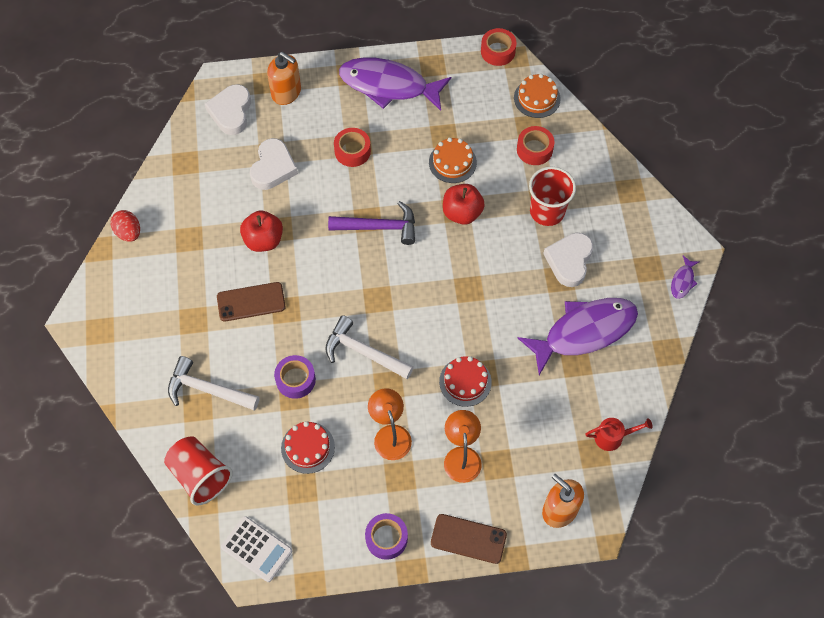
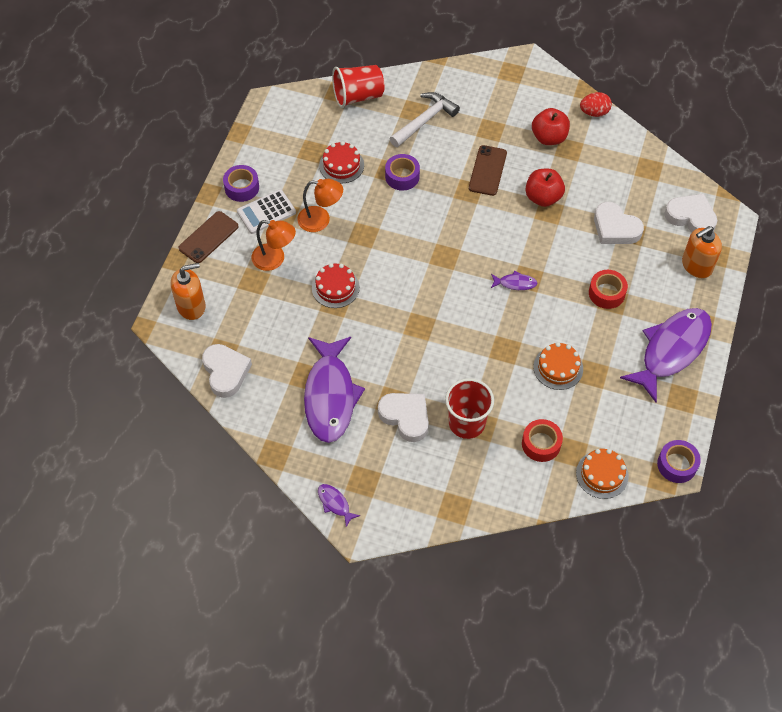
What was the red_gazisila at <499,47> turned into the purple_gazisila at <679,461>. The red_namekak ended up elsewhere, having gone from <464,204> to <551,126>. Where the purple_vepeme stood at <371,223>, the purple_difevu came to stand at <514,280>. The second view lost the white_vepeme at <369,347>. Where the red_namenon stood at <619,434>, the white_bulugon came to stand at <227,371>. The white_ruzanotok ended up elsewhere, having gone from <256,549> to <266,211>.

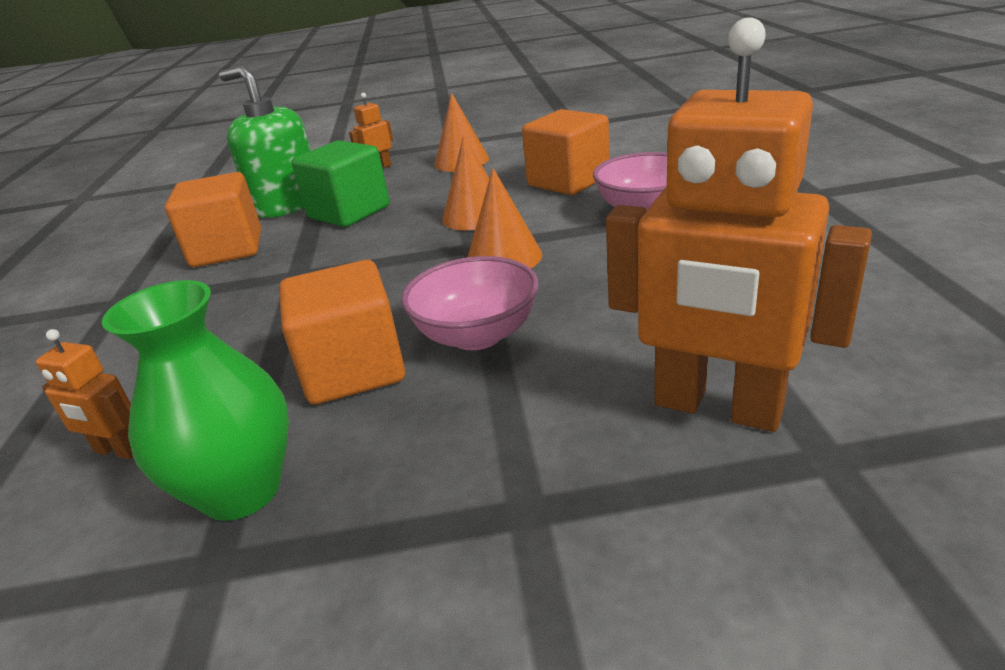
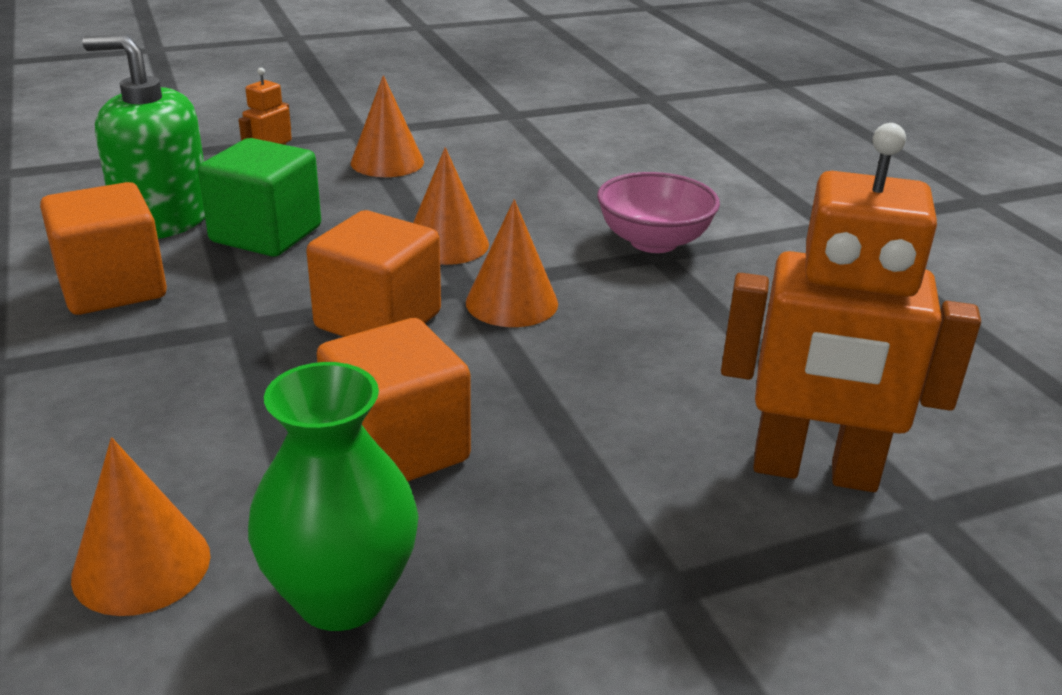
The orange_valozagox ended up elsewhere, having gone from <566,152> to <373,273>. The second view lost the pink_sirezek at <470,303>. Where the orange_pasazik stood at <84,394>, the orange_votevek came to stand at <141,526>.

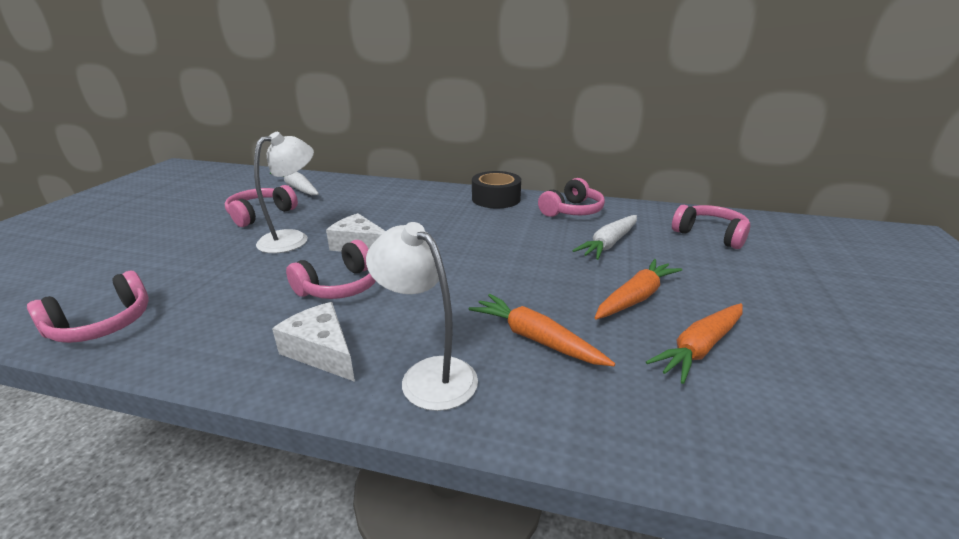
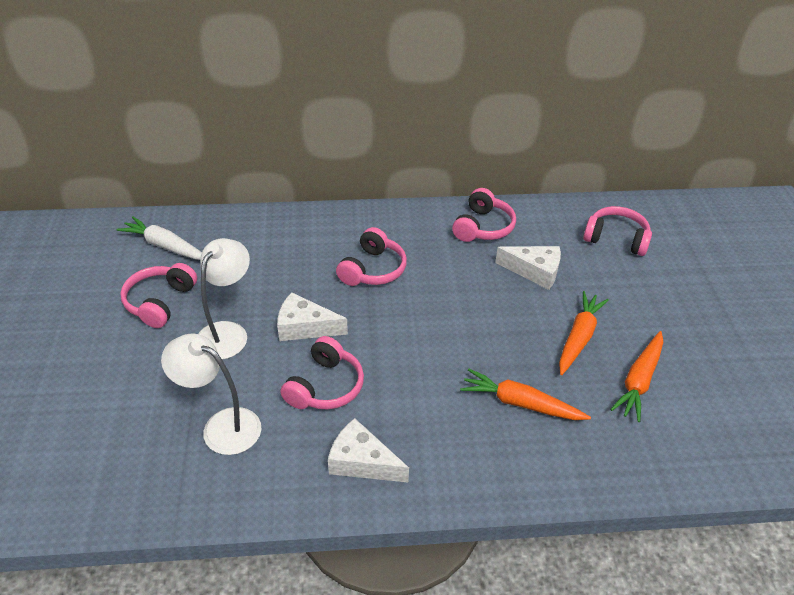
The second view lost the black_gazisila at <496,190>. Where the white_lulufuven stood at <604,237>, the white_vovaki came to stand at <528,268>. The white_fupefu ended up elsewhere, having gone from <422,316> to <211,394>. The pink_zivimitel ended up elsewhere, having gone from <88,307> to <371,256>.

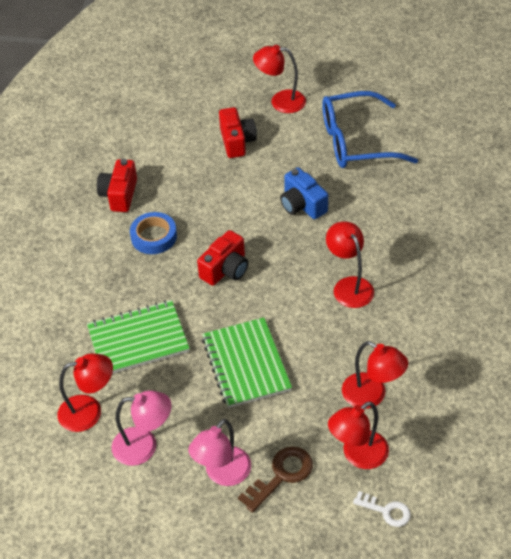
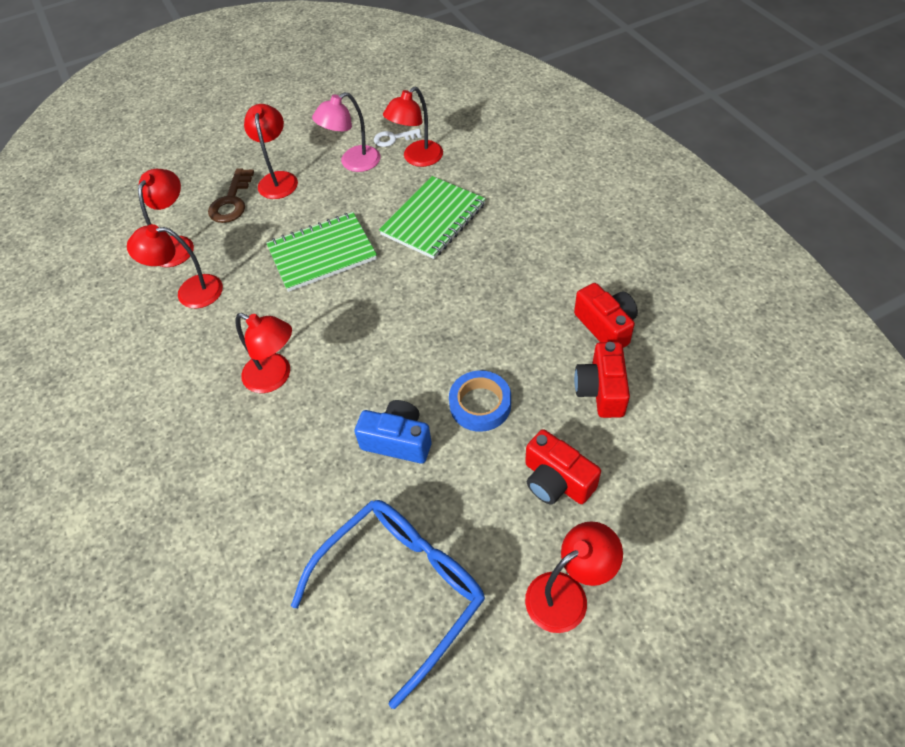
The blue_gazisila ended up elsewhere, having gone from <153,233> to <480,401>. The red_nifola ended up elsewhere, having gone from <222,258> to <602,380>. The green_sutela at <247,362> ended up facing another way, 60 degrees counterclockwise from before. What was the pink_fupefu at <219,452> turned into the red_fupefu at <271,151>. The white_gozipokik ended up elsewhere, having gone from <382,509> to <397,138>.

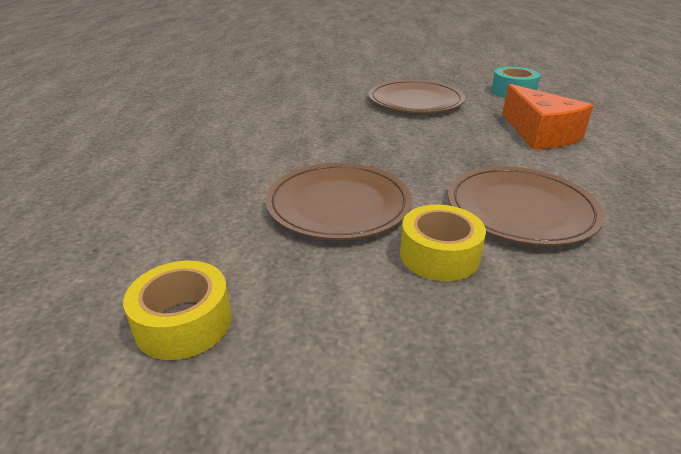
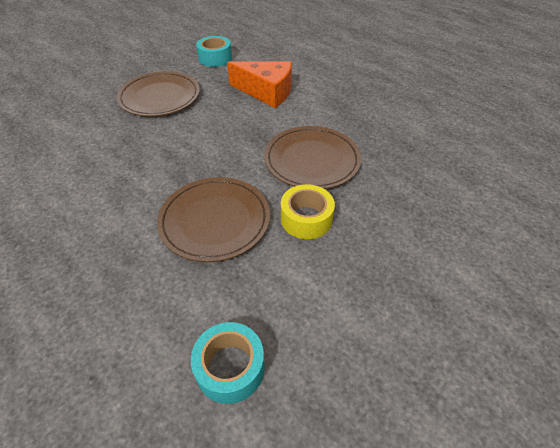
What was the yellow_gazisila at <177,310> turned into the turquoise_gazisila at <228,363>.

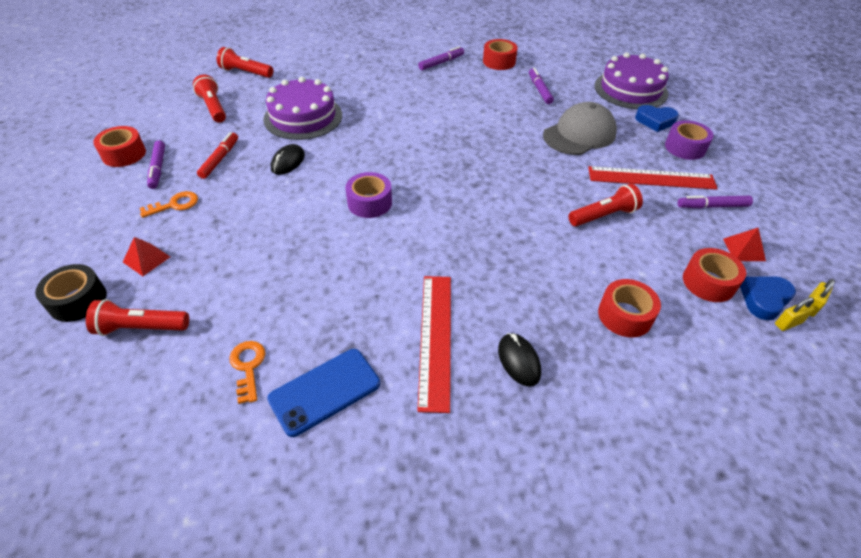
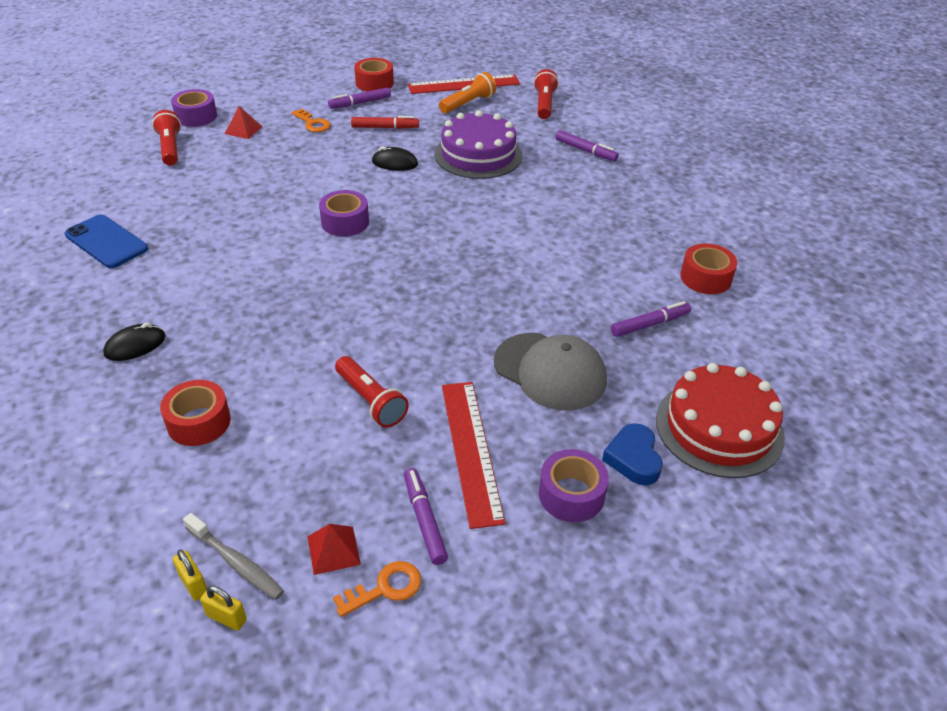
The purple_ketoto ended up elsewhere, having gone from <441,58> to <587,145>. What was the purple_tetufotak at <632,80> turned into the red_tetufotak at <720,420>. What was the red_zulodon at <209,99> turned into the orange_zulodon at <467,92>. The second view lost the red_gazisila at <714,275>. What was the black_gazisila at <71,293> turned into the purple_gazisila at <194,108>. The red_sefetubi ended up elsewhere, having gone from <434,344> to <464,84>. Where the blue_bulugon stood at <768,298>, the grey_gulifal came to stand at <233,556>. The orange_gozipokik ended up elsewhere, having gone from <247,372> to <377,589>.

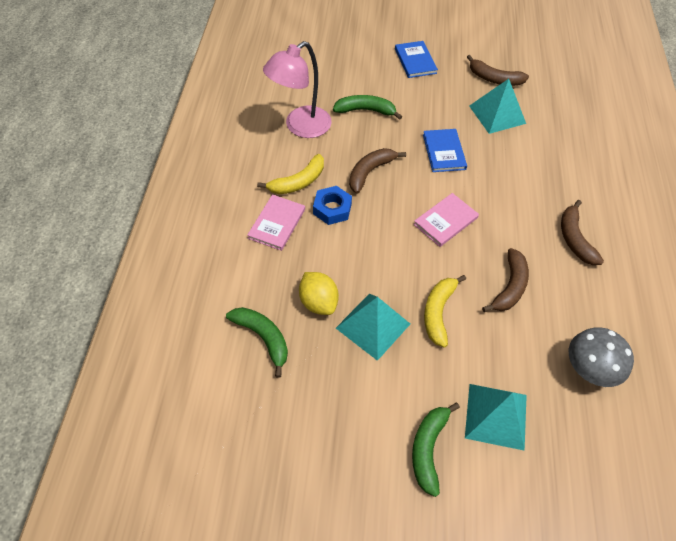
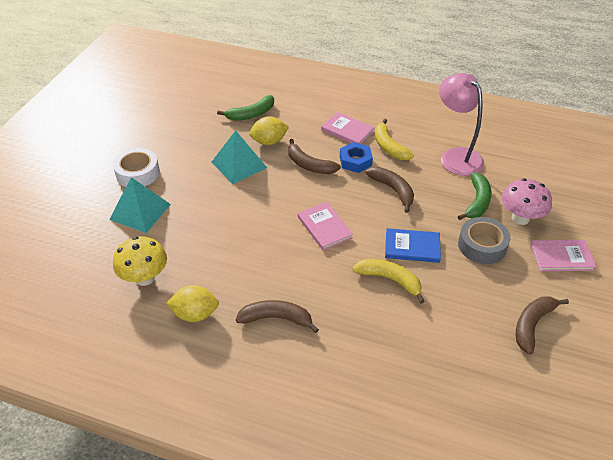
What was the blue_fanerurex at <416,59> turned into the pink_fanerurex at <563,255>. The second view lost the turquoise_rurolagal at <497,106>. The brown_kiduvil ended up elsewhere, having gone from <505,280> to <314,156>. The yellow_kiduvil ended up elsewhere, having gone from <445,311> to <389,281>. What was the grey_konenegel at <601,357> turned into the yellow_konenegel at <140,261>. Where the green_kiduvil stood at <436,450>, the white_gazisila came to stand at <136,167>. The second view gained the pink_konenegel at <527,201>. The second view gained the grey_gazisila at <484,240>. The second view gained the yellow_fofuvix at <192,303>.

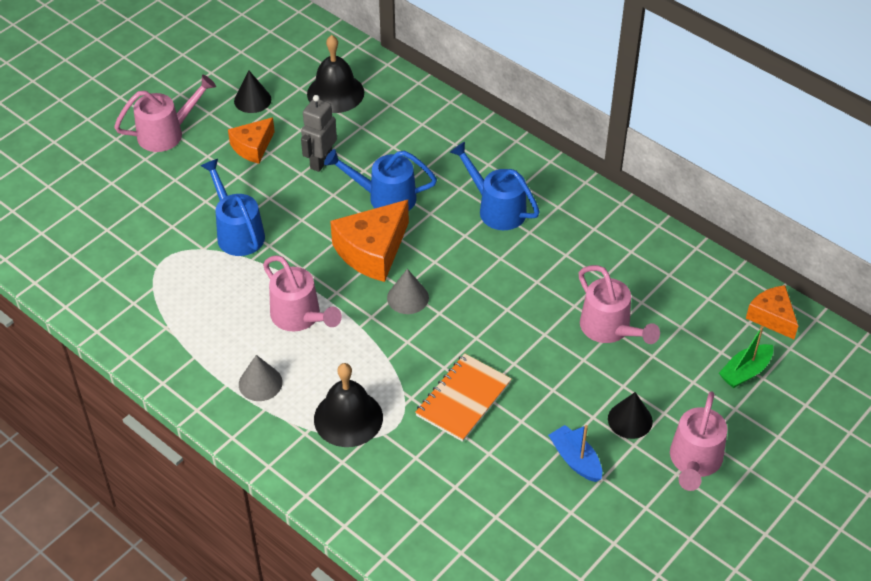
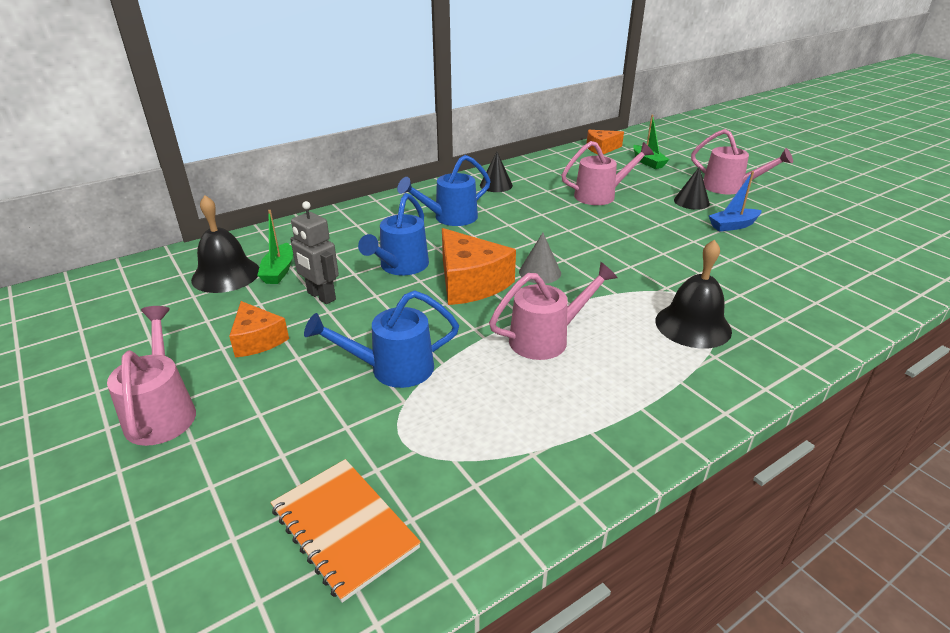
The black_votevek ended up elsewhere, having gone from <252,92> to <496,172>. The orange_sutela ended up elsewhere, having gone from <463,397> to <345,531>. The second view lost the grey_votevek at <261,378>. The second view gained the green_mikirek at <275,247>.

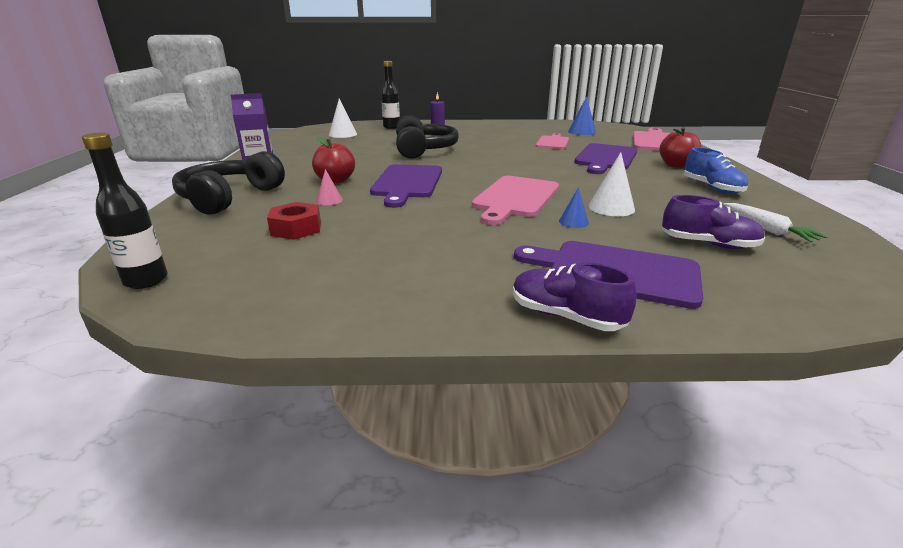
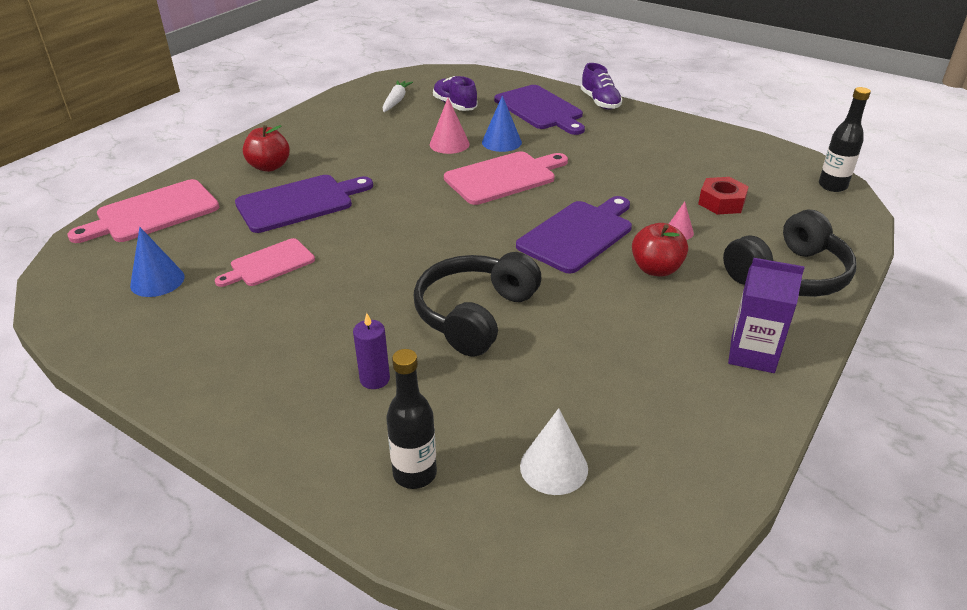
The second view lost the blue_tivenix at <716,170>. What was the white_votevek at <611,184> turned into the pink_votevek at <450,126>. The size of the blue_votevek at <574,207> changed by a factor of 1.66.

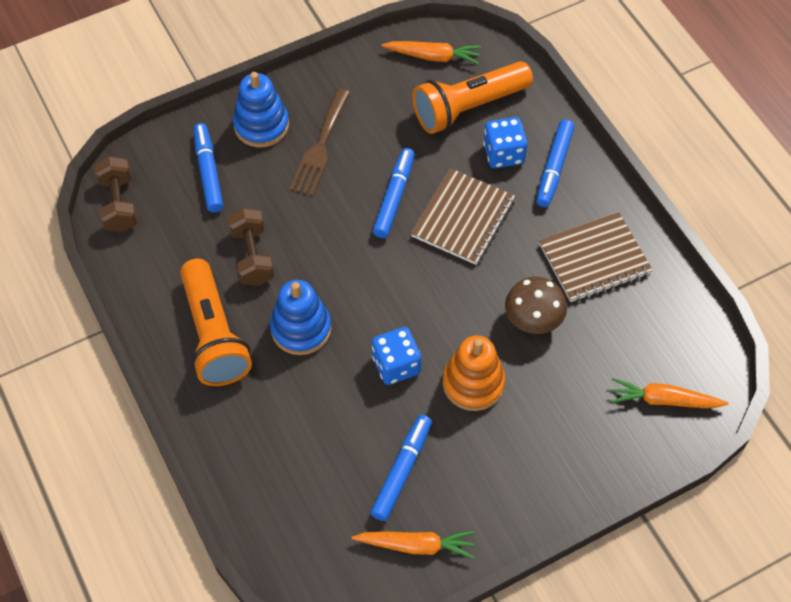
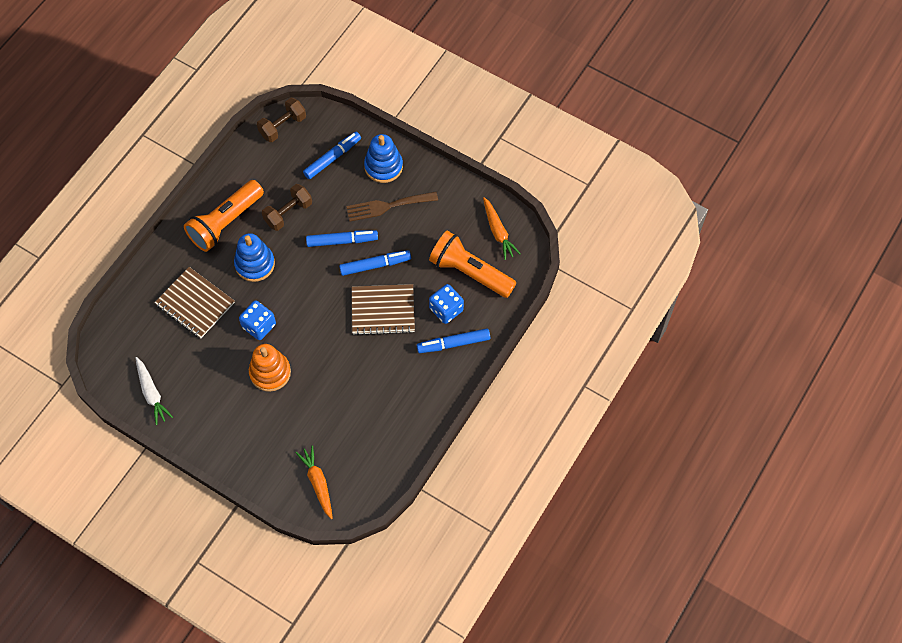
The brown_sutela ended up elsewhere, having gone from <596,257> to <194,302>. The second view lost the brown_konenegel at <536,305>. The blue_ketoto ended up elsewhere, having gone from <401,468> to <342,238>. What was the orange_lulufuven at <413,544> turned into the white_lulufuven at <154,391>.

